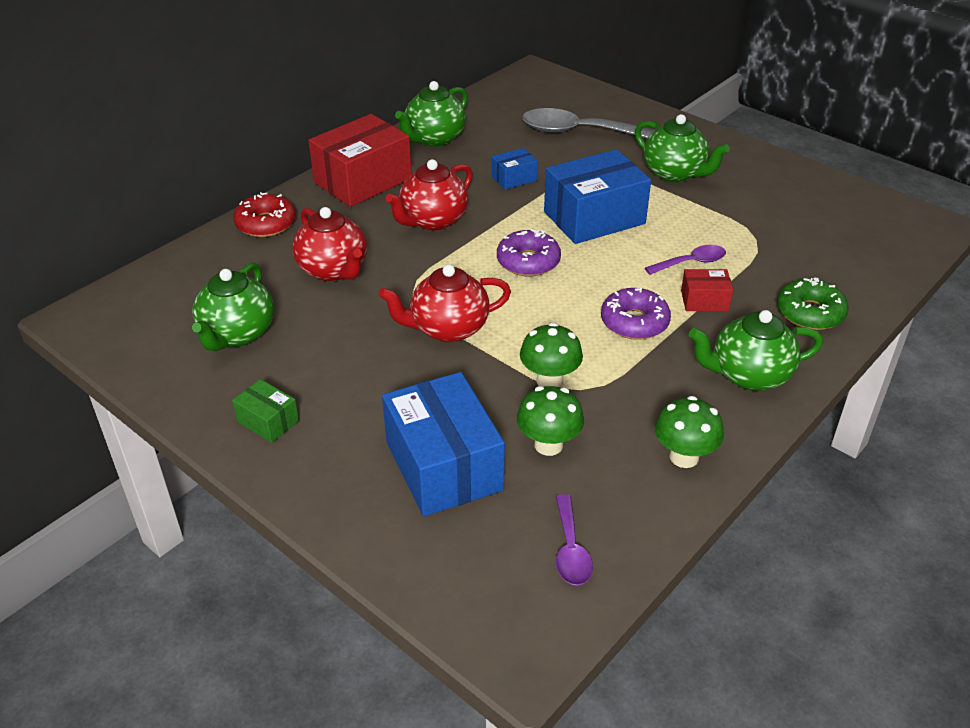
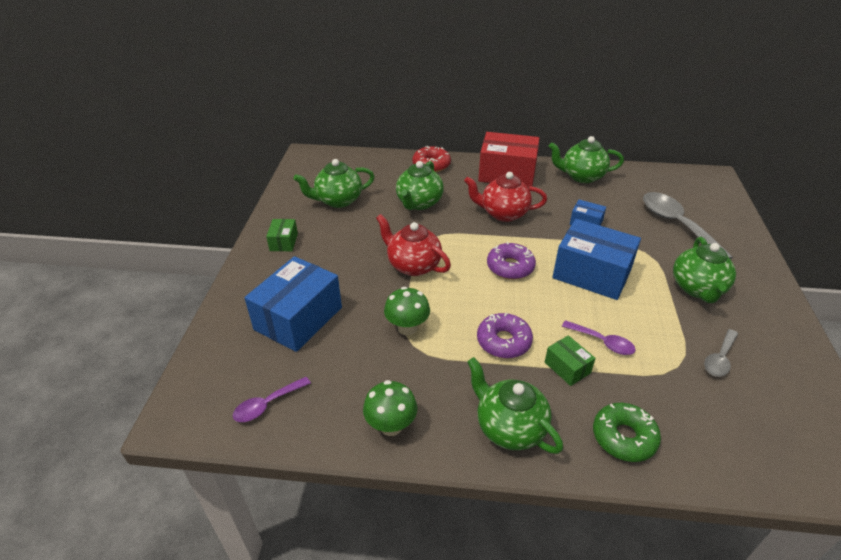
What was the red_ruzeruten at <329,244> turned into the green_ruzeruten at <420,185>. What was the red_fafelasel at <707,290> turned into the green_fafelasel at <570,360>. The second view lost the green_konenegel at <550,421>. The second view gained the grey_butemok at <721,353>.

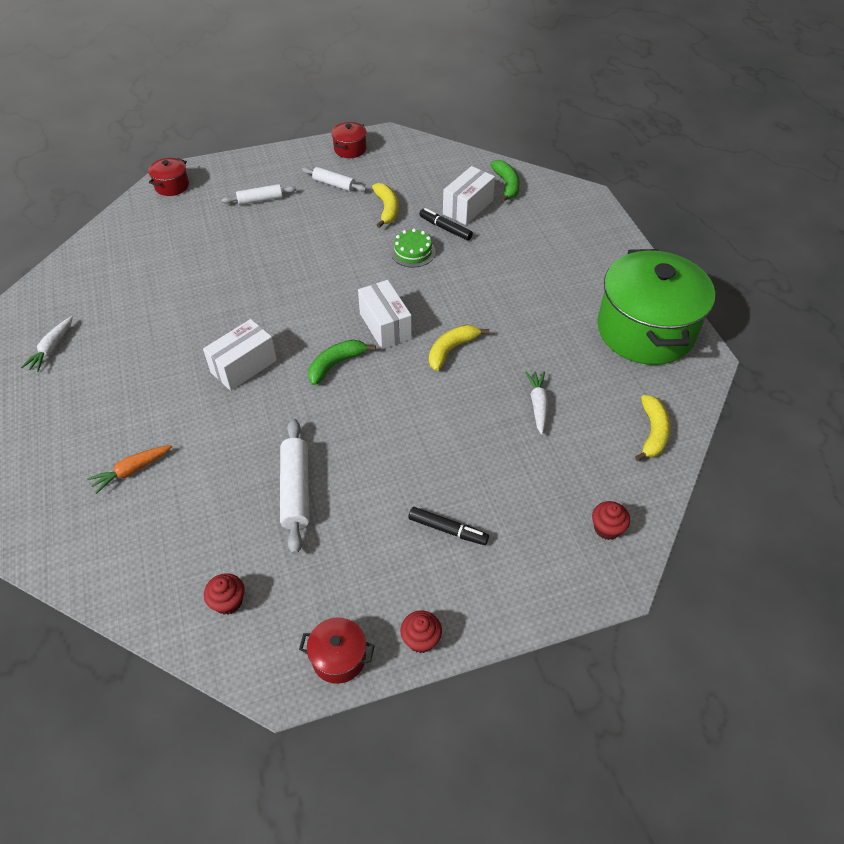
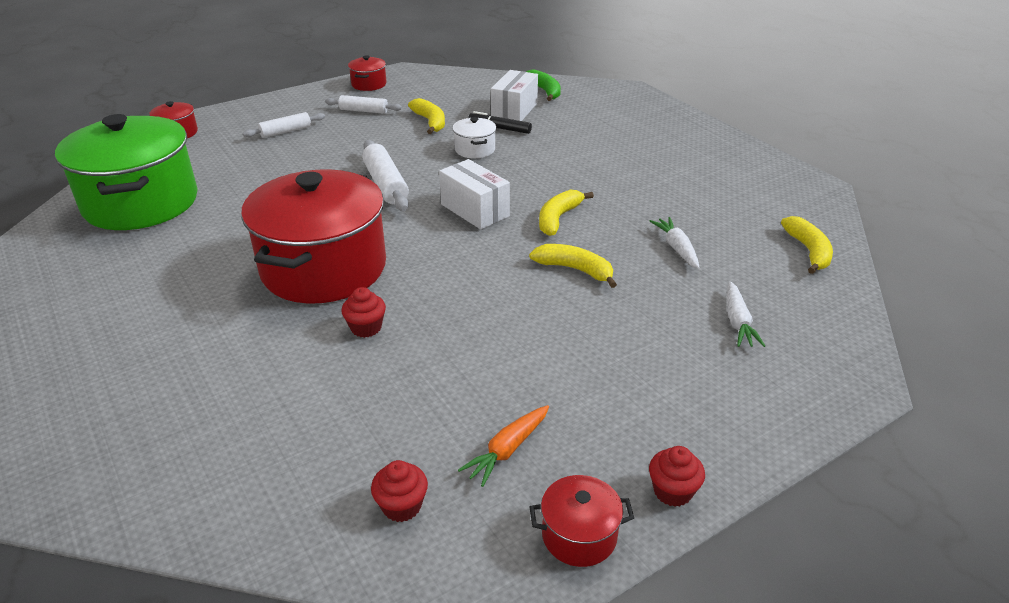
Where the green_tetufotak stood at <413,248>, the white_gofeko came to stand at <474,137>. The green_gofeko ended up elsewhere, having gone from <656,307> to <126,172>. The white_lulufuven ended up elsewhere, having gone from <47,344> to <746,314>. Where the white_fafelasel stood at <240,355>, the red_gofeko came to stand at <313,236>. The second view lost the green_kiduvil at <342,362>. The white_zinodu ended up elsewhere, having gone from <295,486> to <385,175>. The orange_lulufuven ended up elsewhere, having gone from <129,469> to <503,446>. The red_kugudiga ended up elsewhere, having gone from <611,520> to <363,312>. The second view lost the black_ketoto at <448,526>. The second view gained the yellow_kiduvil at <573,266>.

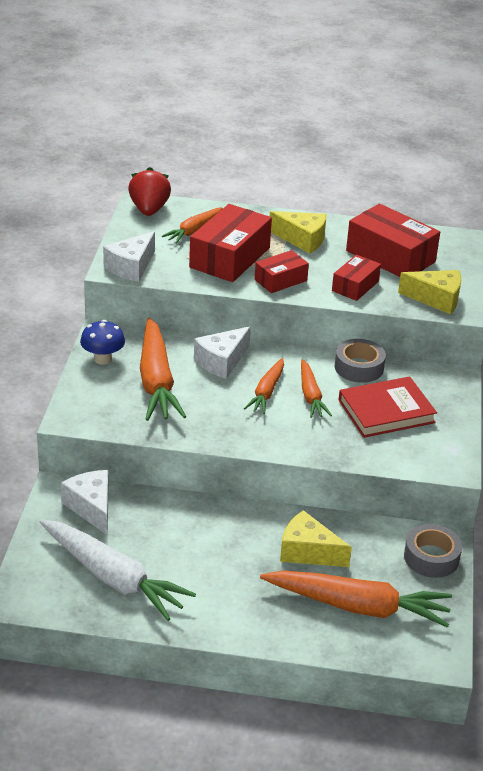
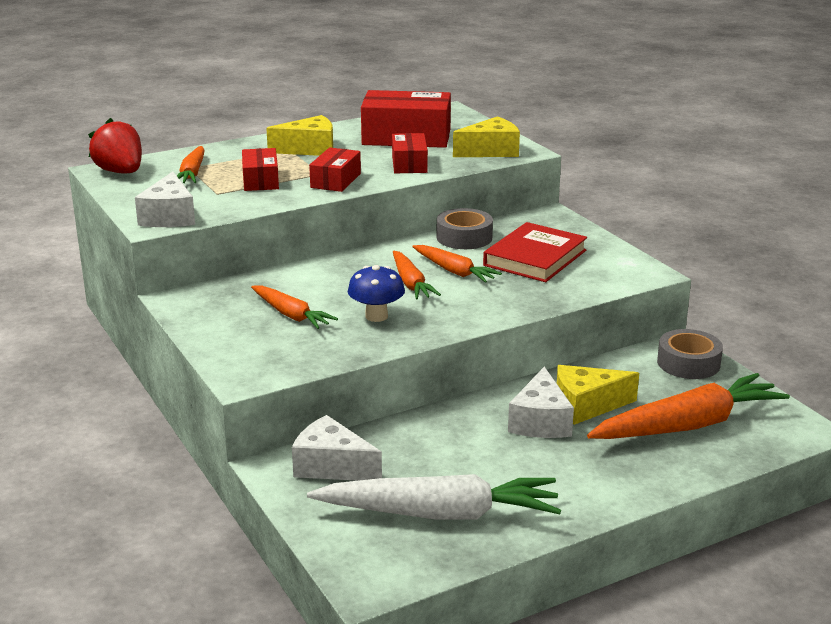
The size of the red_fafelasel at <230,243> changed by a factor of 0.57. The size of the orange_lulufuven at <163,369> changed by a factor of 0.56. The blue_konenegel ended up elsewhere, having gone from <102,342> to <376,293>. The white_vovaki ended up elsewhere, having gone from <222,352> to <541,402>.

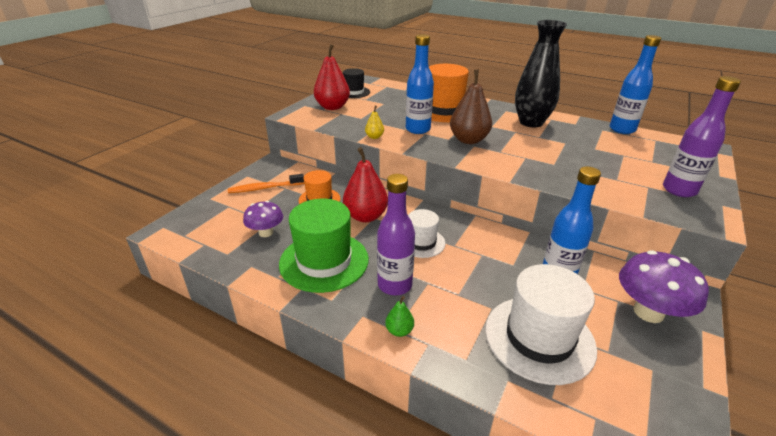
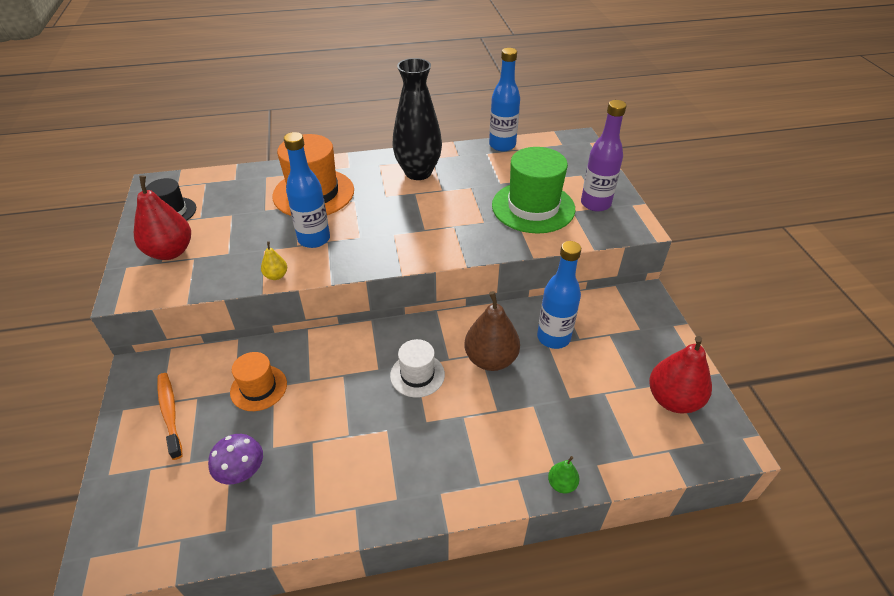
The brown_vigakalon ended up elsewhere, having gone from <471,107> to <492,331>. The red_vigakalon ended up elsewhere, having gone from <365,184> to <680,375>. The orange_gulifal at <266,183> ended up facing another way, 120 degrees clockwise from before. The second view lost the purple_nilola at <396,234>. The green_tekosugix ended up elsewhere, having gone from <324,246> to <533,190>. The second view lost the purple_konenegel at <664,286>. The second view lost the white_tekosugix at <541,324>. The green_vigakalon ended up elsewhere, having gone from <399,316> to <564,475>.

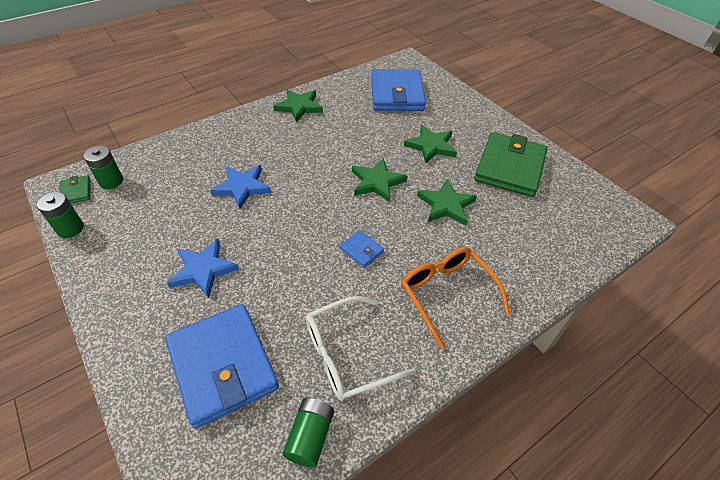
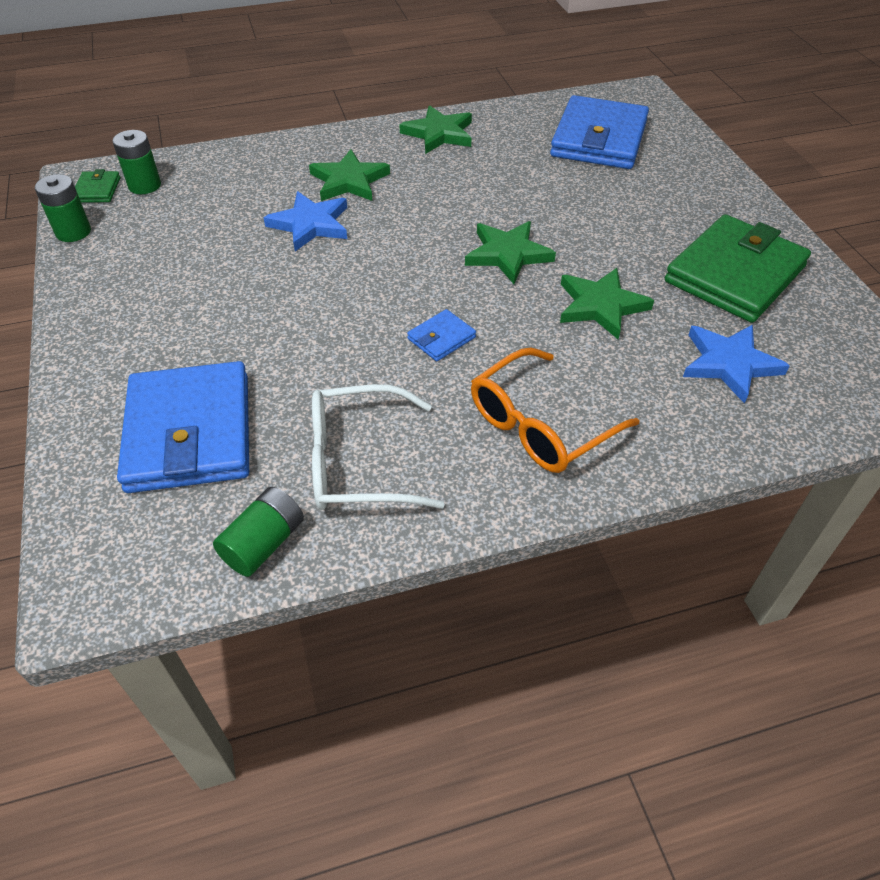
The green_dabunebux ended up elsewhere, having gone from <430,144> to <349,175>. The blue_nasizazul at <361,249> ended up facing another way, 75 degrees clockwise from before. The blue_dabunebux ended up elsewhere, having gone from <203,268> to <736,364>. The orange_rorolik at <455,298> ended up facing another way, 120 degrees counterclockwise from before.

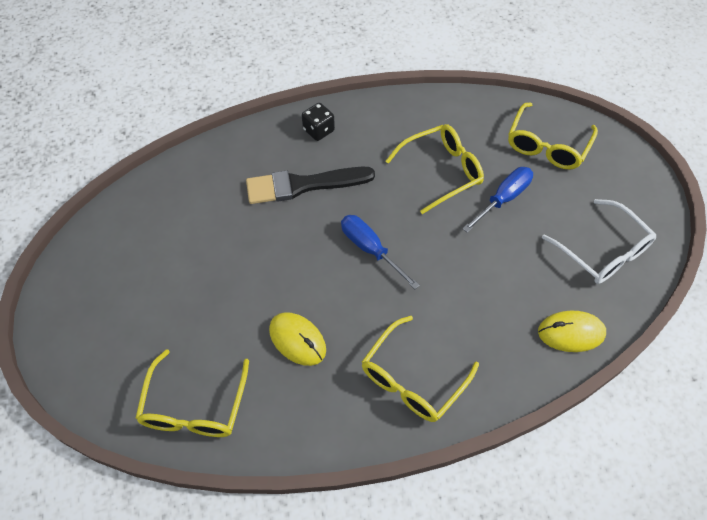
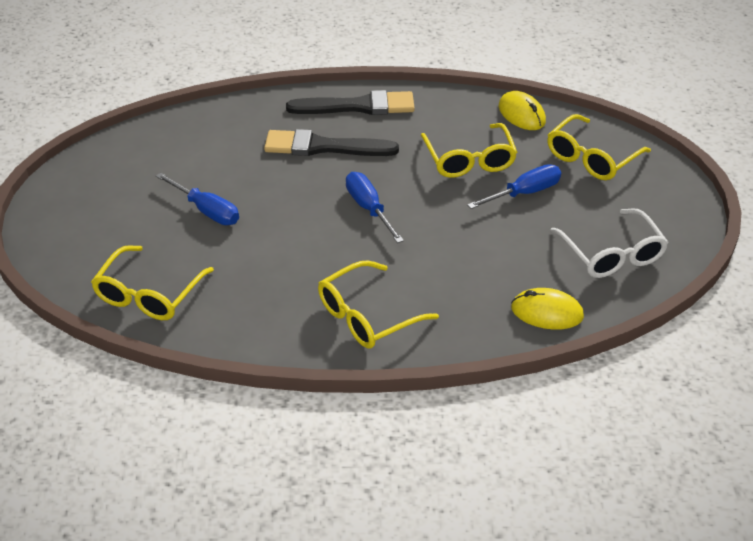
Where the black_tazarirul stood at <318,122>, the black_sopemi came to stand at <350,102>. The yellow_rorolik at <435,169> ended up facing another way, 90 degrees clockwise from before. The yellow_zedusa ended up elsewhere, having gone from <297,339> to <522,110>. The second view gained the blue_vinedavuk at <197,198>.

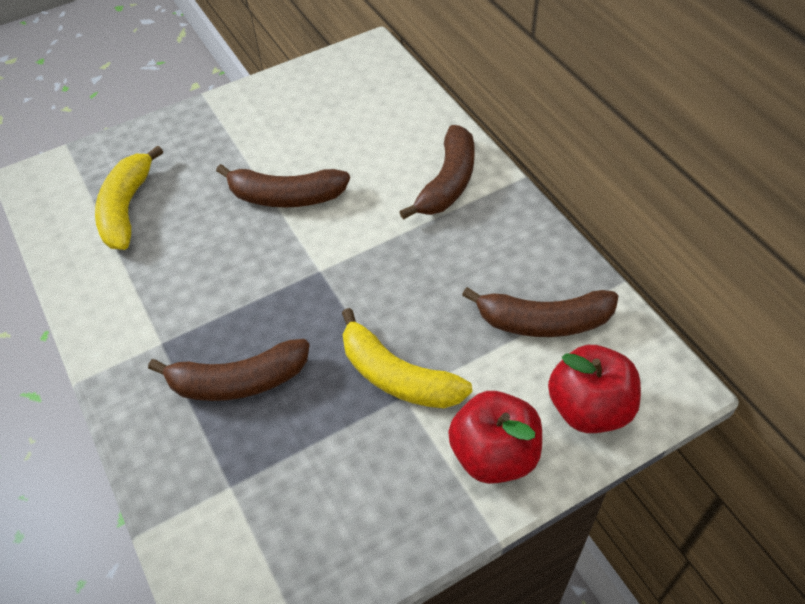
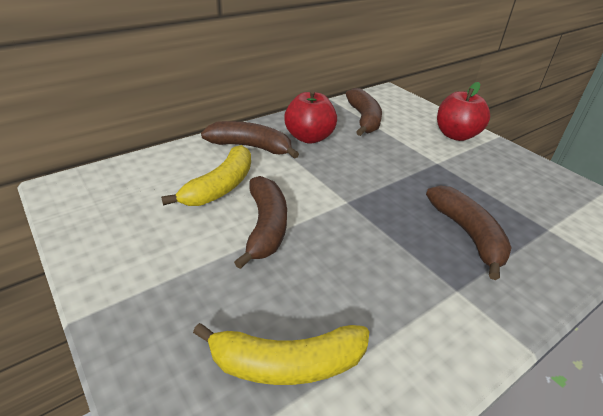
The yellow_kiduvil ended up elsewhere, having gone from <407,358> to <206,175>. The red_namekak ended up elsewhere, having gone from <594,389> to <310,117>.

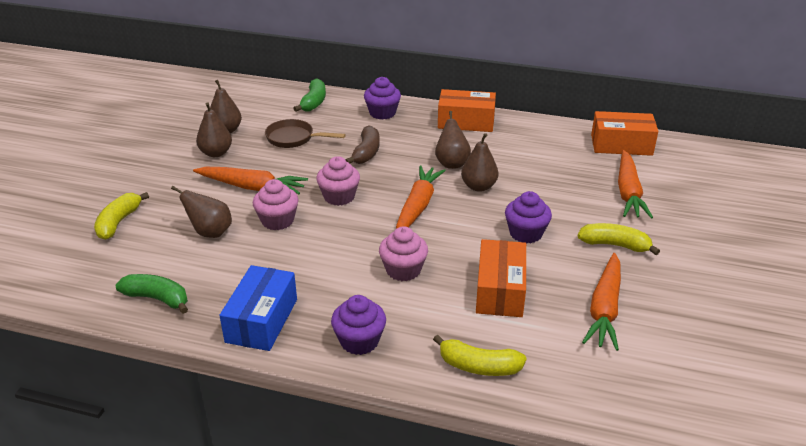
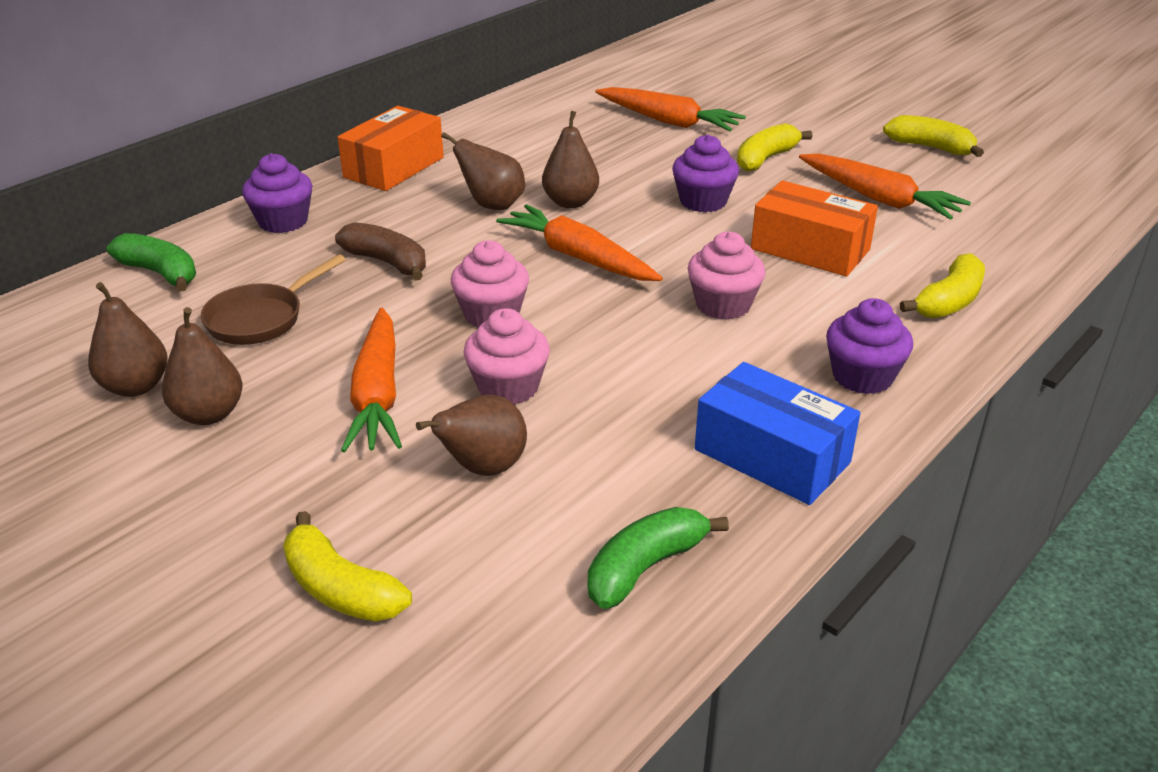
The second view lost the orange_fafelasel at <624,133>. The orange_lulufuven at <250,180> ended up facing another way, 135 degrees clockwise from before. The second view gained the yellow_kiduvil at <933,136>.

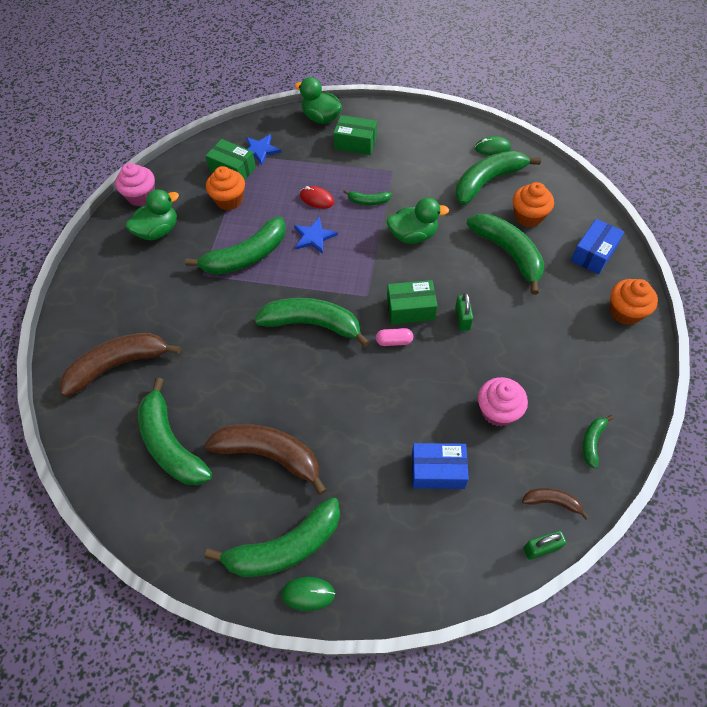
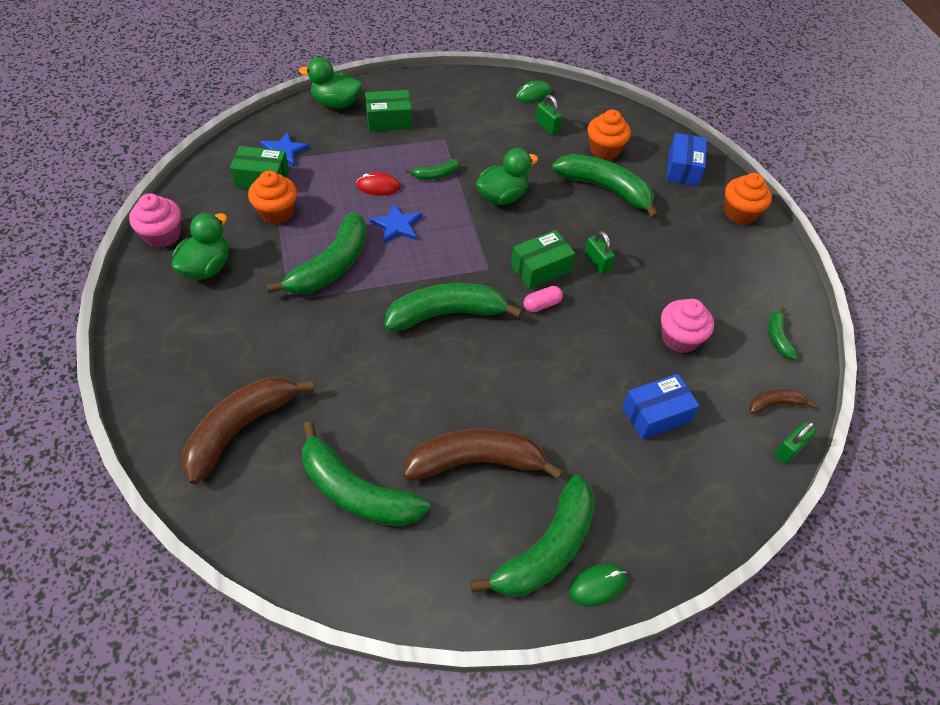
Where the green_kiduvil stood at <498,178>, the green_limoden came to stand at <549,115>.

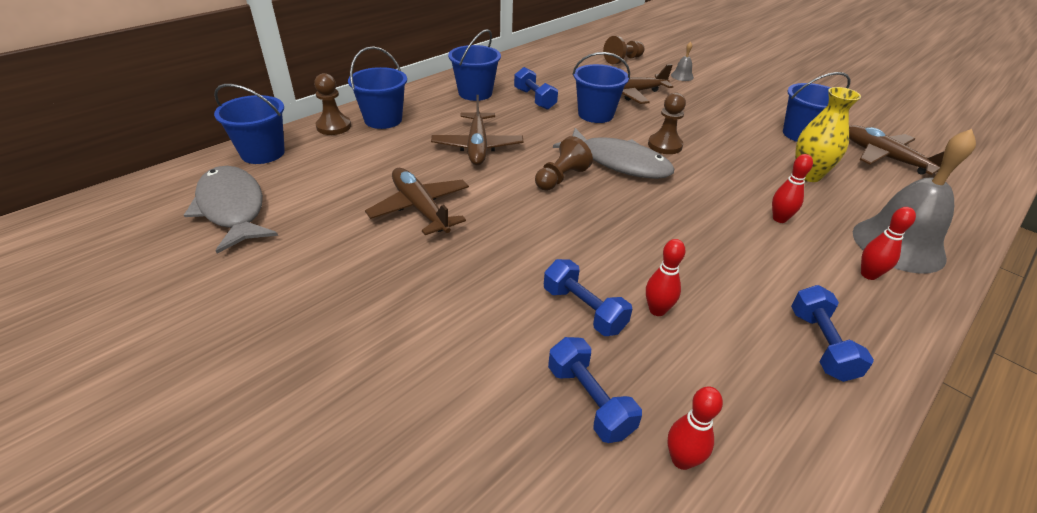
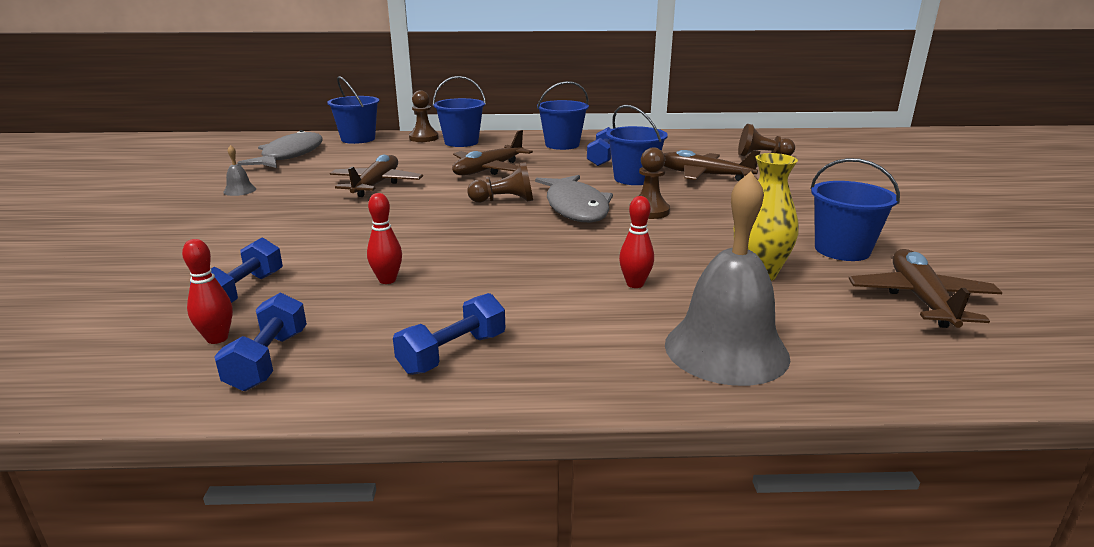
The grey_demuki ended up elsewhere, having gone from <682,61> to <239,170>. The second view lost the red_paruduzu at <888,243>. The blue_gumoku ended up elsewhere, having gone from <588,297> to <260,341>.

